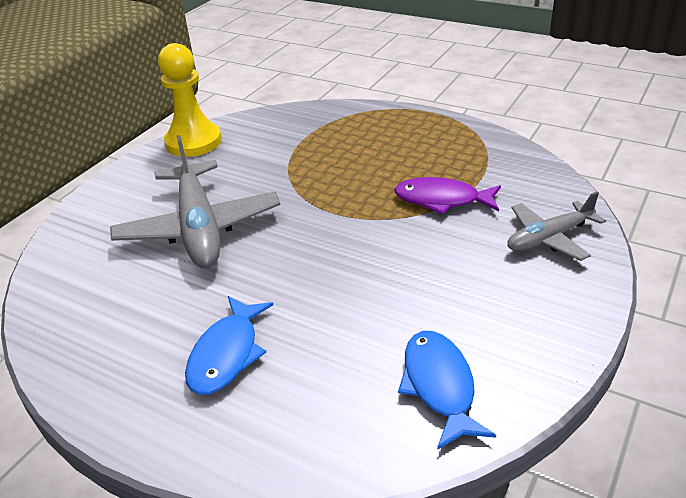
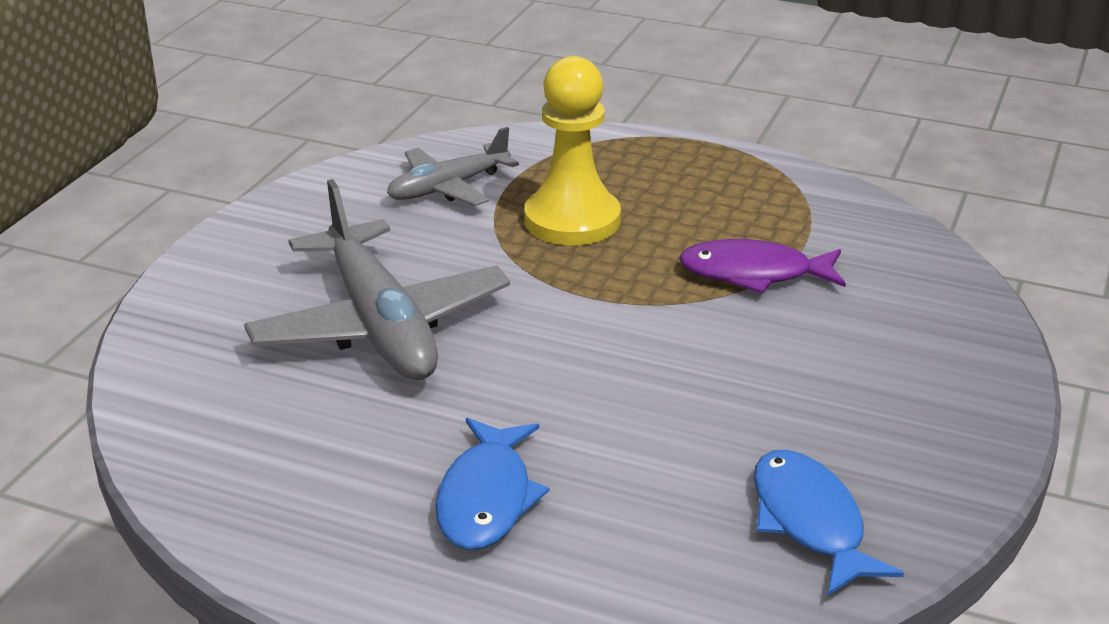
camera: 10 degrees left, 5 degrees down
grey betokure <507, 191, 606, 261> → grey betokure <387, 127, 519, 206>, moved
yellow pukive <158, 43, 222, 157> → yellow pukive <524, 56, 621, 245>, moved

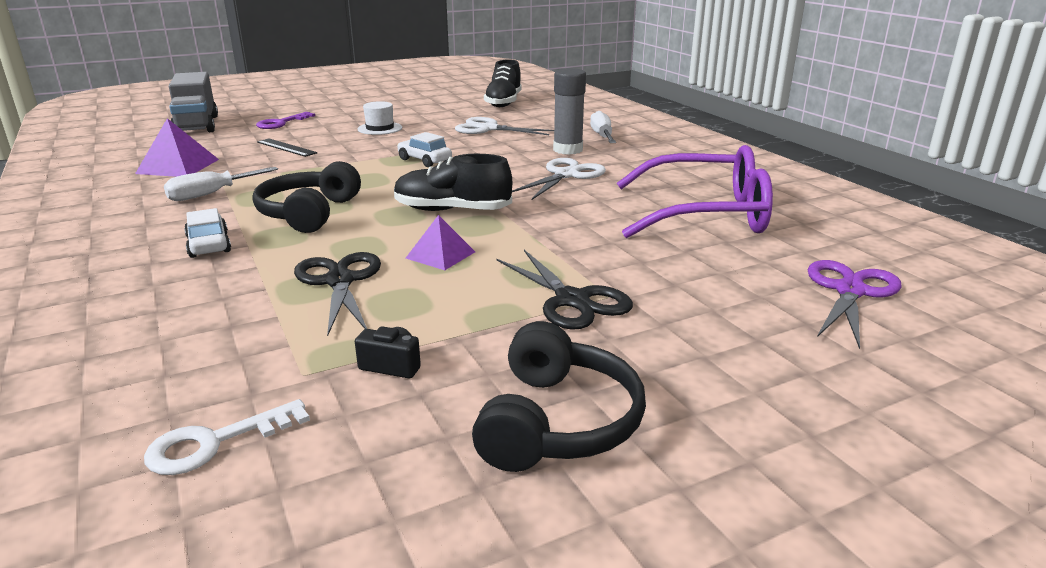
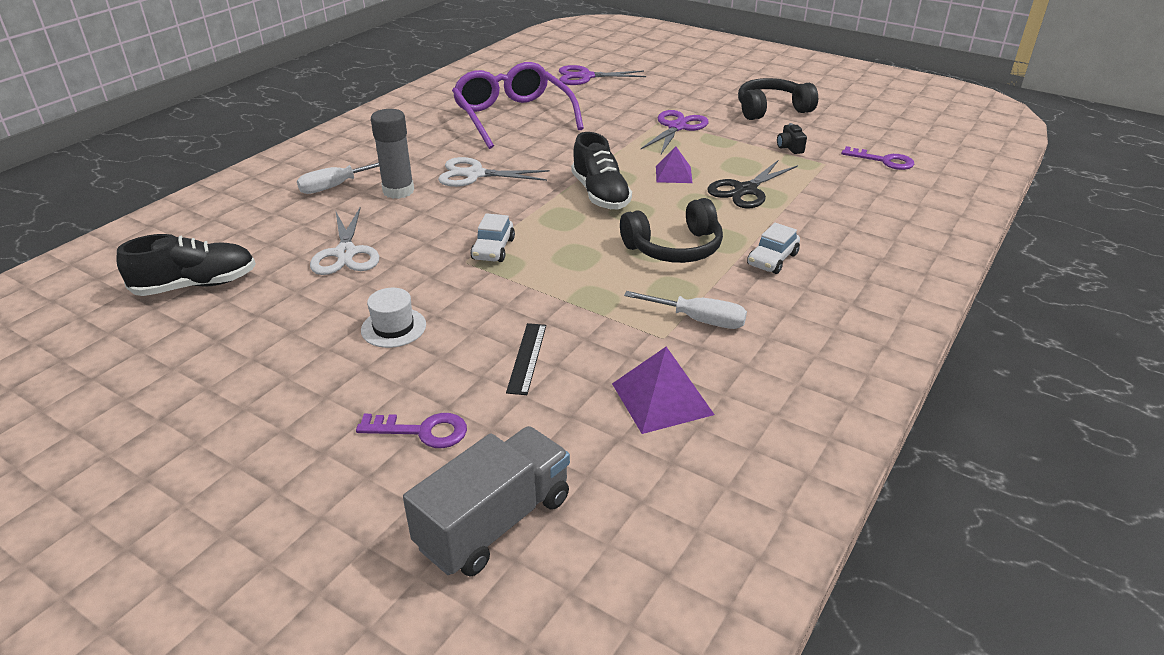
camera: 120 degrees left, 10 degrees up
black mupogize <496, 250, 633, 330> → purple mupogize <641, 110, 708, 154>
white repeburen <144, 399, 310, 475> → purple repeburen <841, 146, 915, 170>

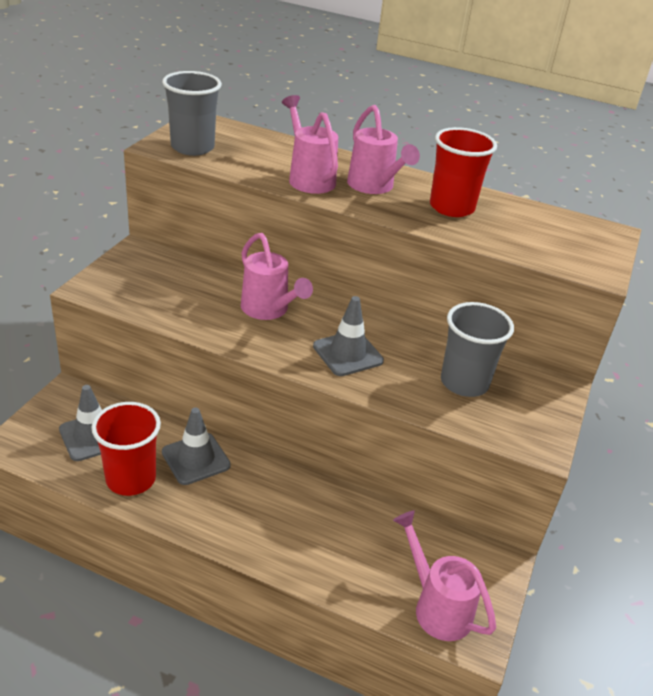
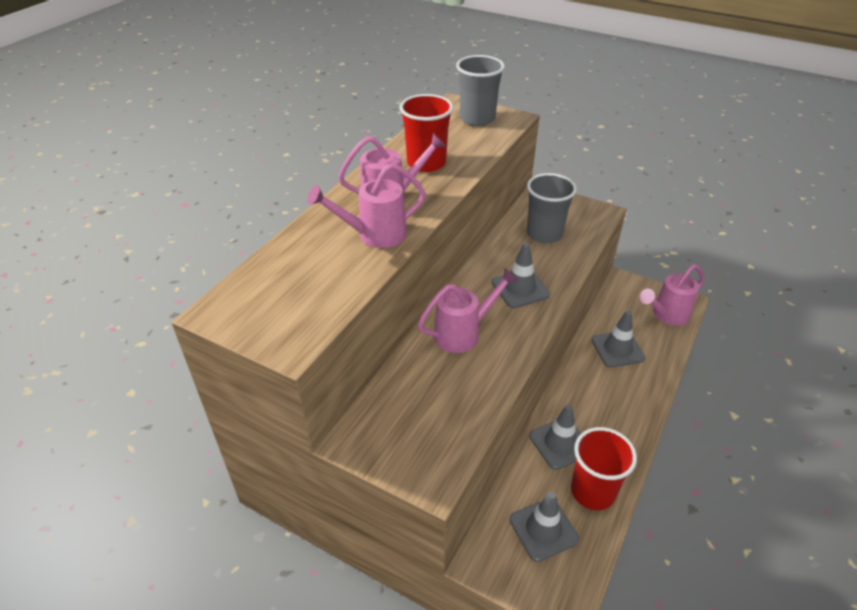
camera: 80 degrees left, 5 degrees up
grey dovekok <162, 71, 222, 156> → grey dovekok <456, 55, 505, 126>, moved
- → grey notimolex <592, 310, 645, 368>

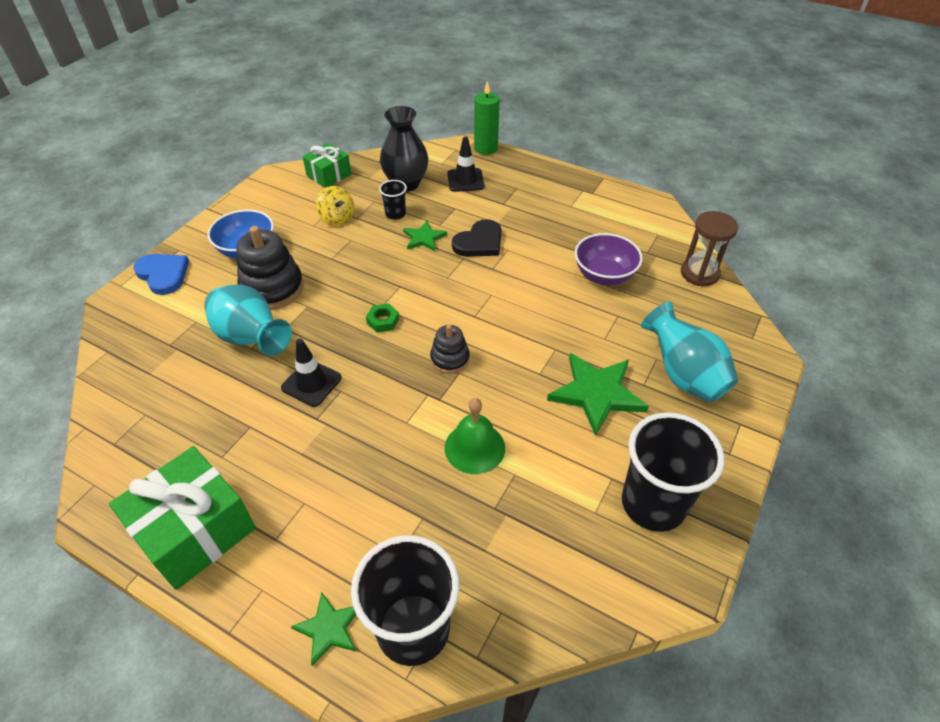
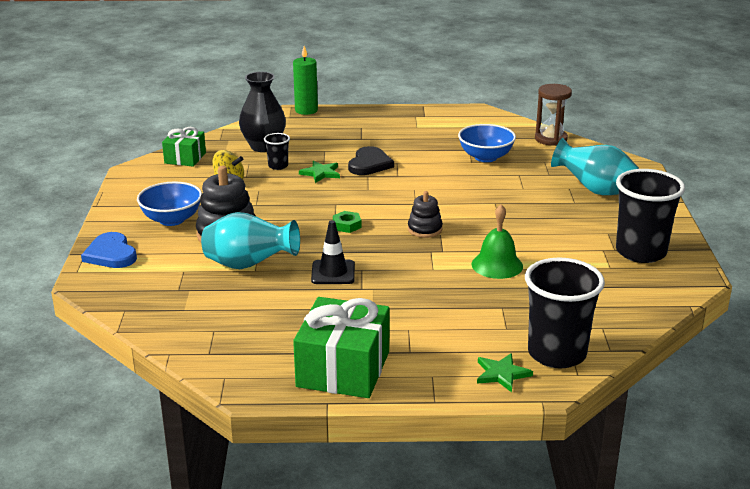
camera: 30 degrees left, 20 degrees down
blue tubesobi <133, 254, 189, 295> → blue tubesobi <81, 232, 137, 268>, 135 degrees counterclockwise
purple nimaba <575, 233, 643, 285> → blue nimaba <458, 124, 516, 162>
black notimolex <447, 137, 484, 192> → -
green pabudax <547, 353, 649, 436> → -

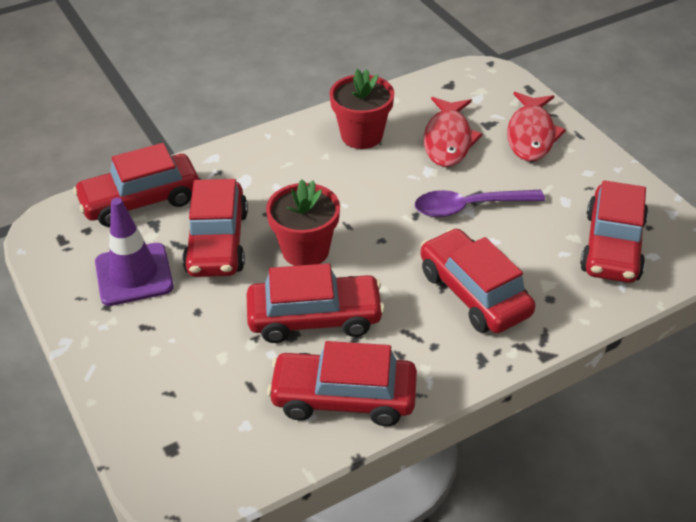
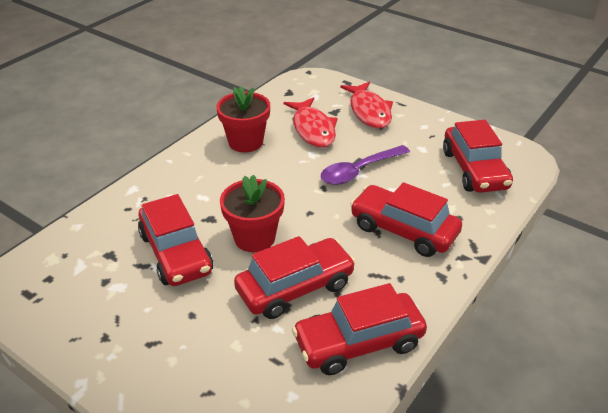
camera: 25 degrees left, 5 degrees down
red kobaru <73, 143, 199, 227> → -
purple notimolex <95, 198, 174, 306> → -

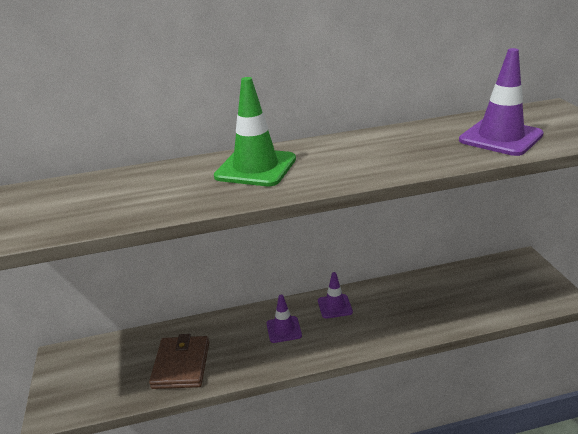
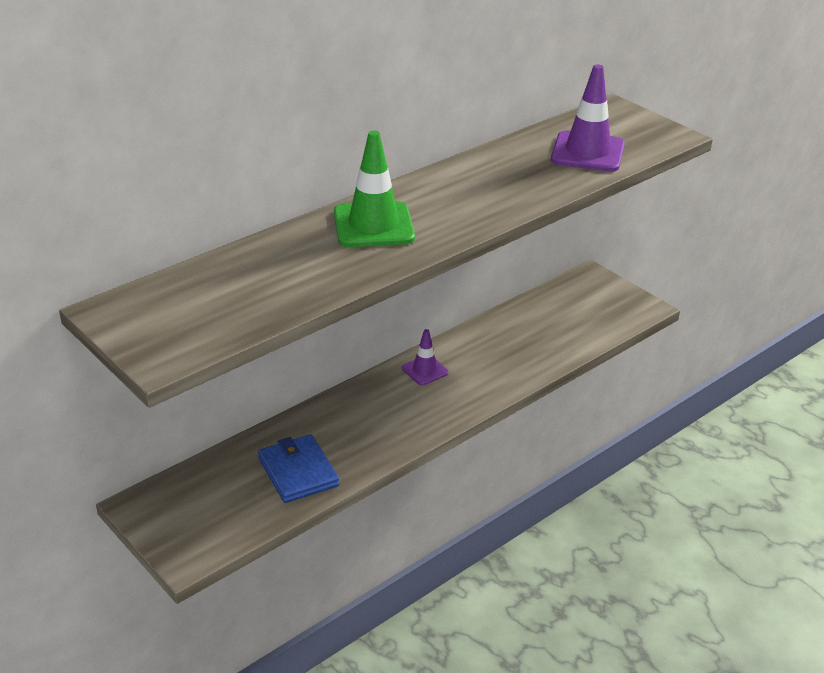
camera: 30 degrees left, 5 degrees up
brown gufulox <149, 334, 209, 389> → blue gufulox <258, 434, 339, 503>
purple notimolex <267, 295, 302, 343> → -

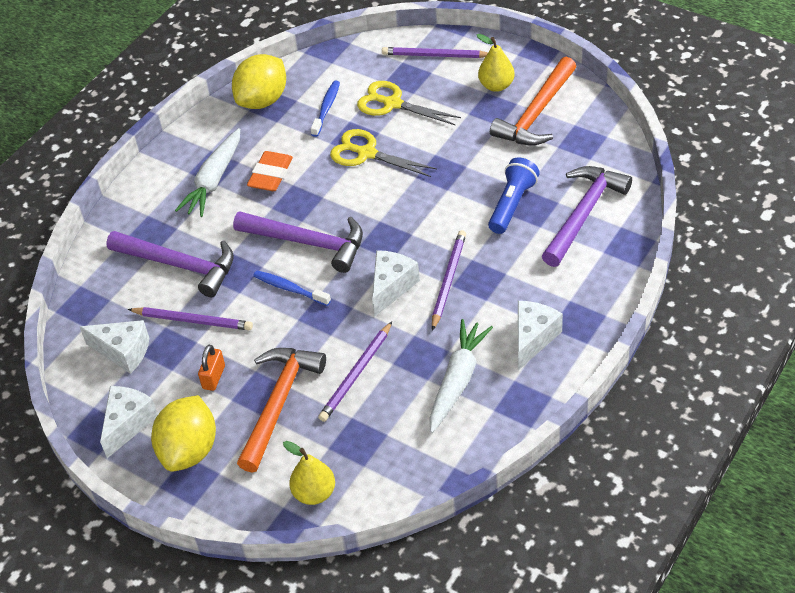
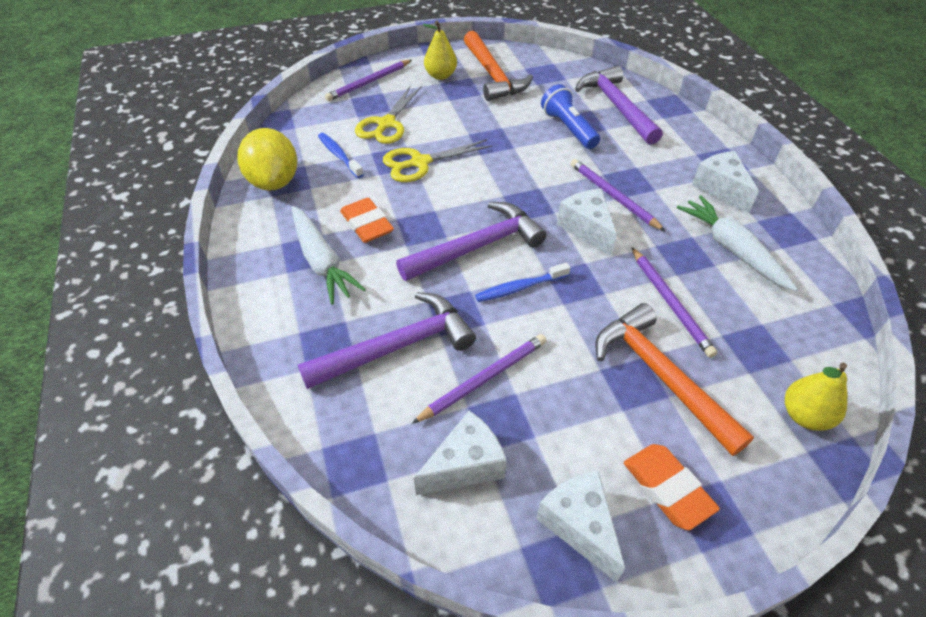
camera: 55 degrees left, 0 degrees up
yellow mupogize <357, 81, 461, 126> → yellow mupogize <355, 85, 421, 144>, 45 degrees counterclockwise
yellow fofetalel <151, 395, 216, 472> → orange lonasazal <624, 444, 720, 530>
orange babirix <198, 345, 225, 391> → -

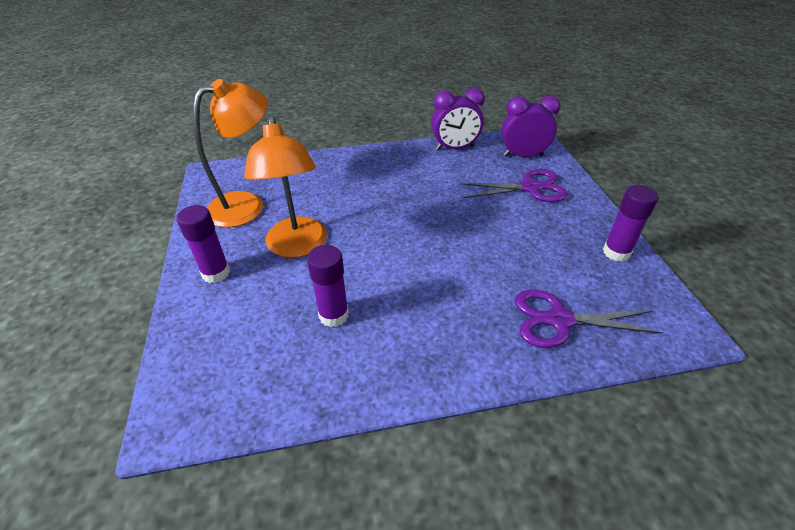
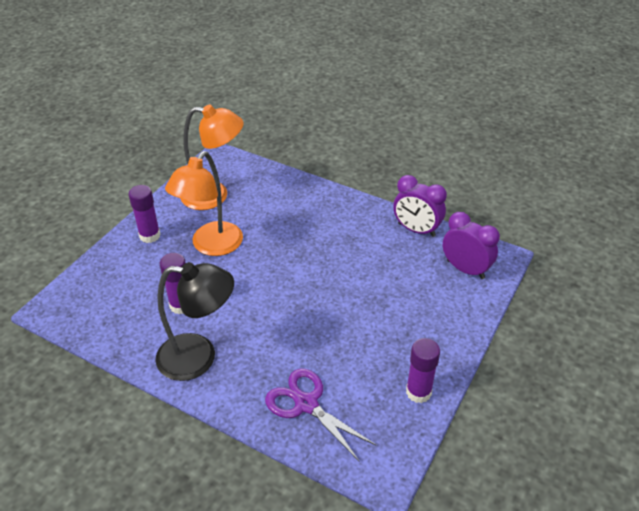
camera: 40 degrees right, 0 degrees up
- → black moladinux <155, 262, 234, 381>
purple mupogize <460, 169, 568, 202> → -

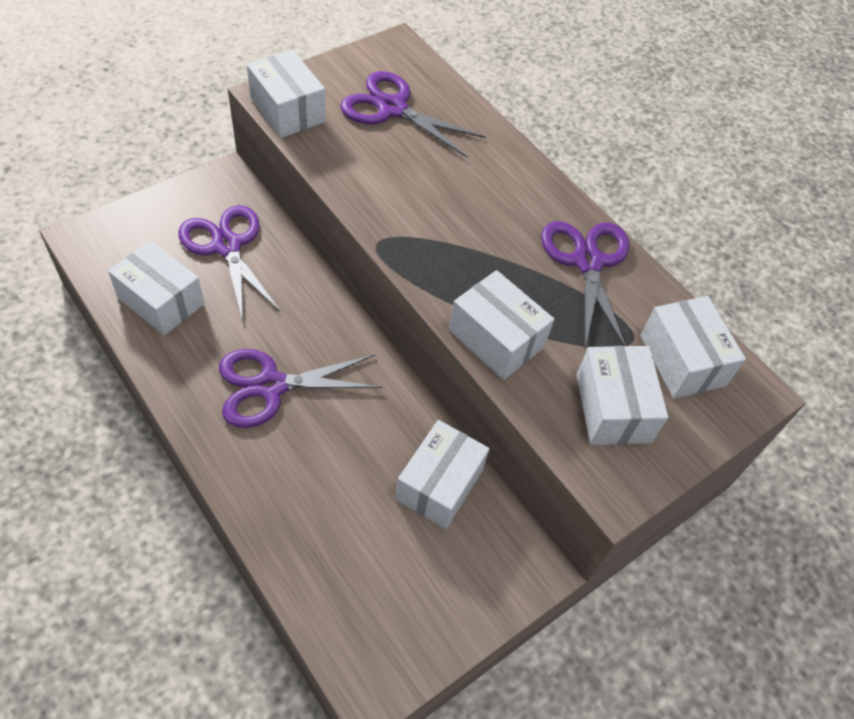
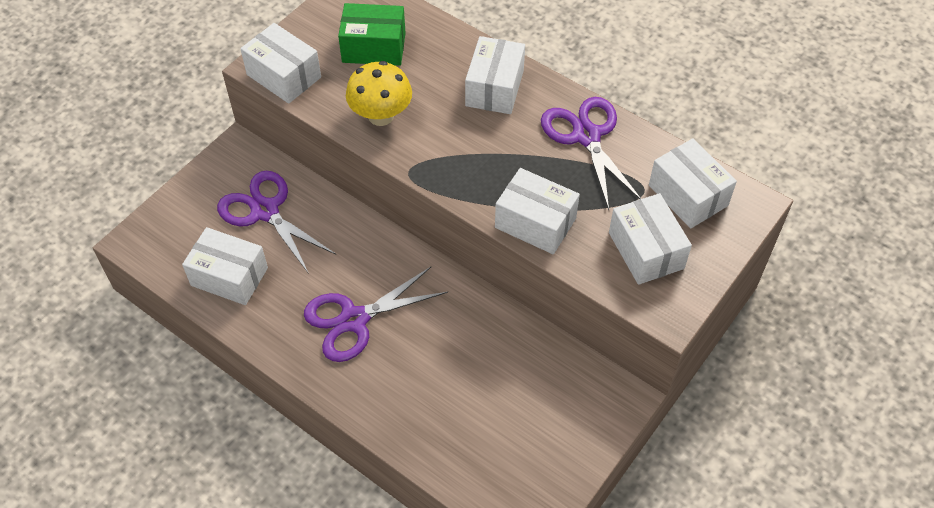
camera: 10 degrees left, 0 degrees up
purple mupogize <340, 71, 486, 157> → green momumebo <338, 3, 406, 66>
- → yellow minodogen <346, 61, 412, 126>
white momumebo <395, 420, 490, 529> → white momumebo <465, 36, 525, 114>, moved

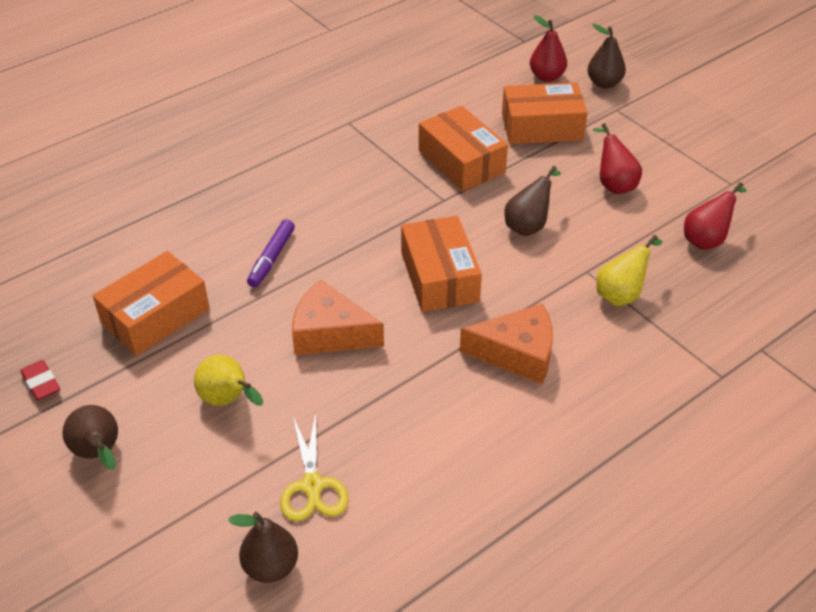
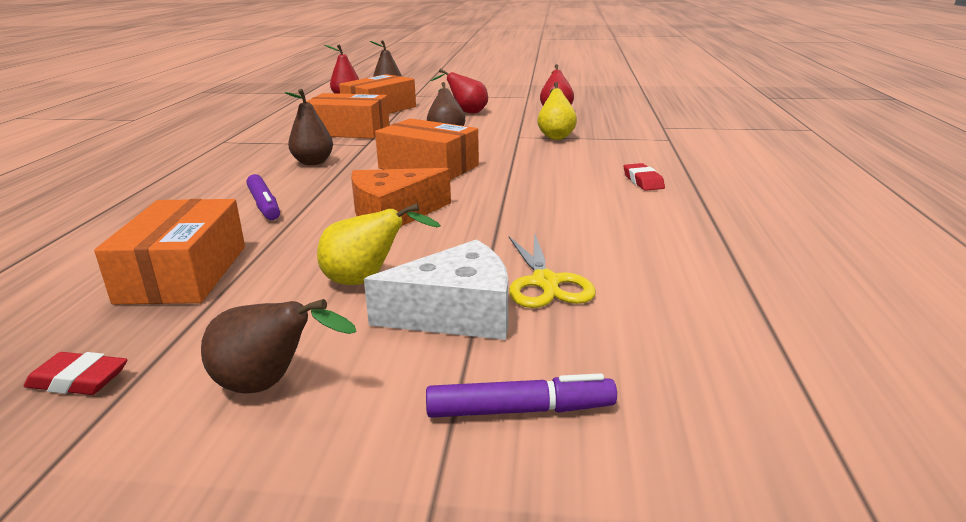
camera: 45 degrees left, 20 degrees down
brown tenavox <228, 512, 298, 583> → brown tenavox <285, 89, 333, 165>, moved
- → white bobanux <364, 239, 508, 340>
- → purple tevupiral <426, 373, 617, 418>
yellow mupogize <280, 413, 348, 521> → yellow mupogize <509, 232, 596, 308>, 45 degrees clockwise
- → red lonasazal <624, 163, 665, 191>
orange bobanux <460, 303, 553, 384> → -

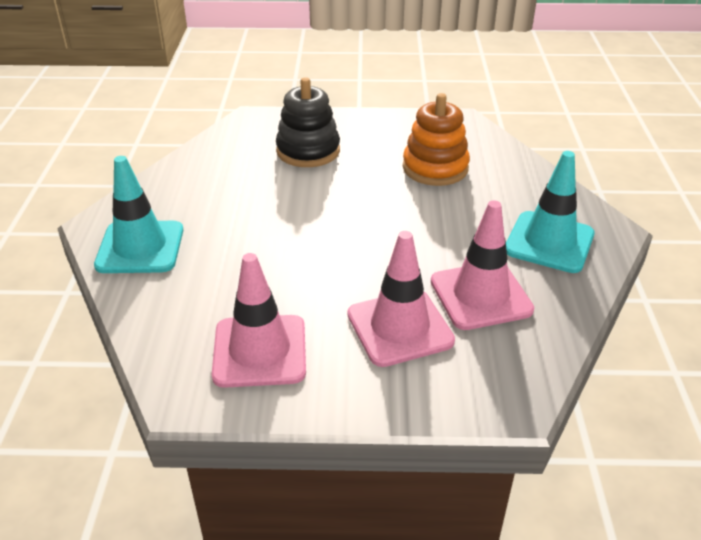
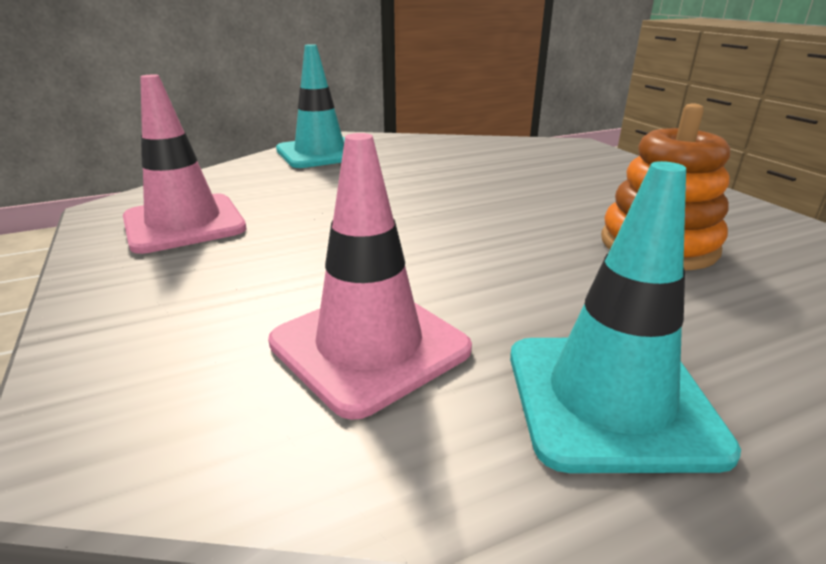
camera: 65 degrees right, 10 degrees down
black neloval <276, 77, 340, 167> → -
pink notimolex <347, 231, 455, 367> → -

